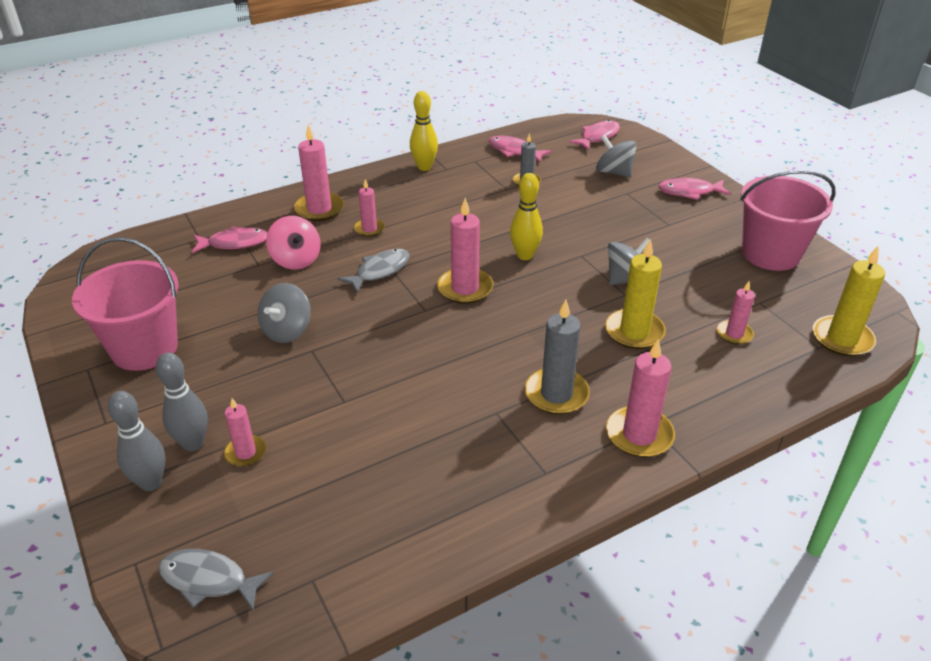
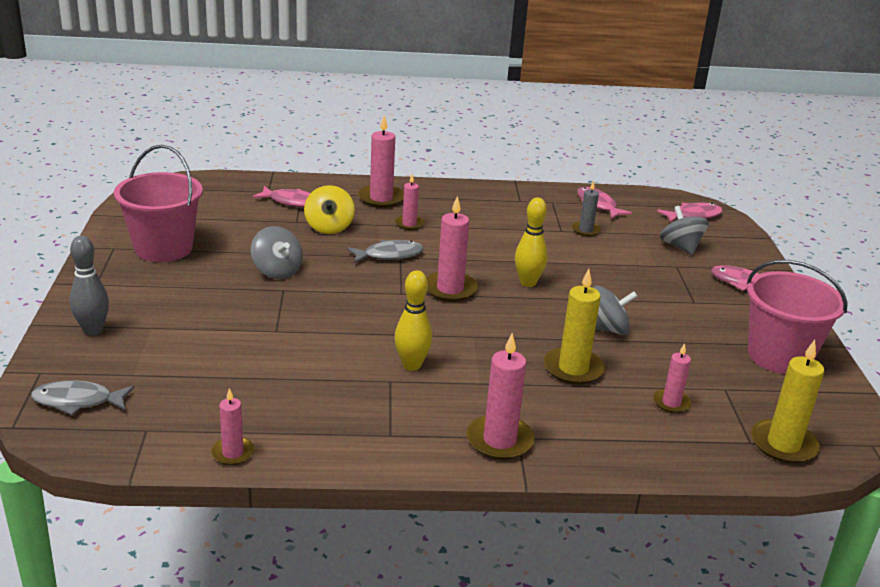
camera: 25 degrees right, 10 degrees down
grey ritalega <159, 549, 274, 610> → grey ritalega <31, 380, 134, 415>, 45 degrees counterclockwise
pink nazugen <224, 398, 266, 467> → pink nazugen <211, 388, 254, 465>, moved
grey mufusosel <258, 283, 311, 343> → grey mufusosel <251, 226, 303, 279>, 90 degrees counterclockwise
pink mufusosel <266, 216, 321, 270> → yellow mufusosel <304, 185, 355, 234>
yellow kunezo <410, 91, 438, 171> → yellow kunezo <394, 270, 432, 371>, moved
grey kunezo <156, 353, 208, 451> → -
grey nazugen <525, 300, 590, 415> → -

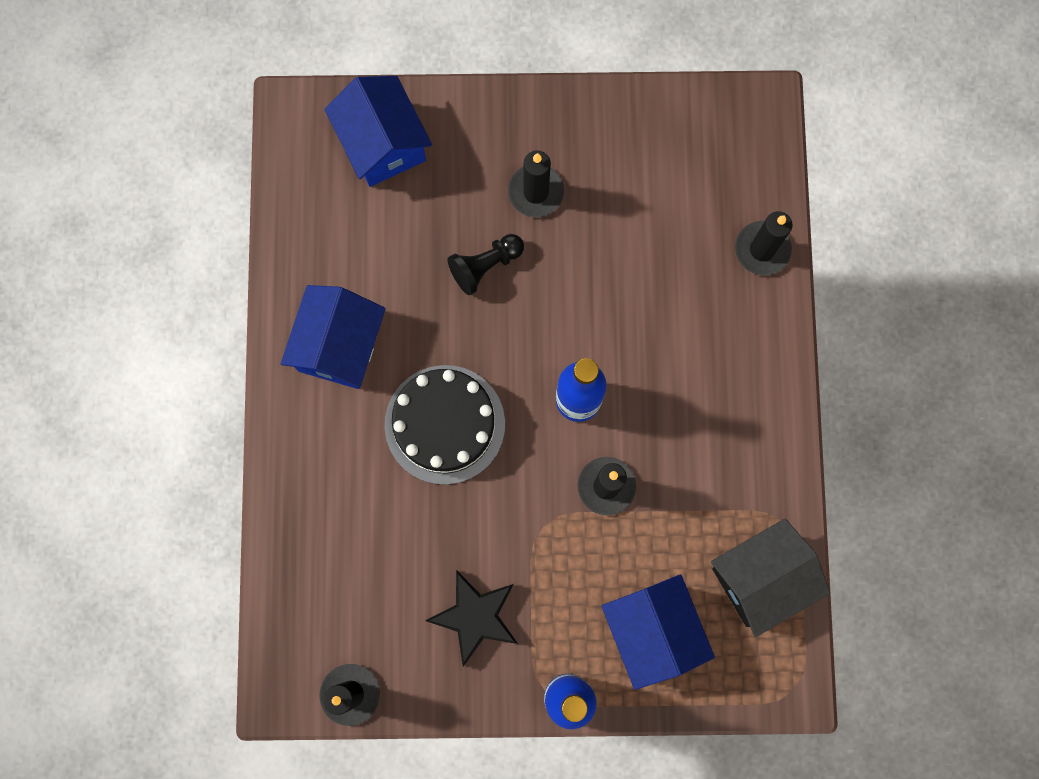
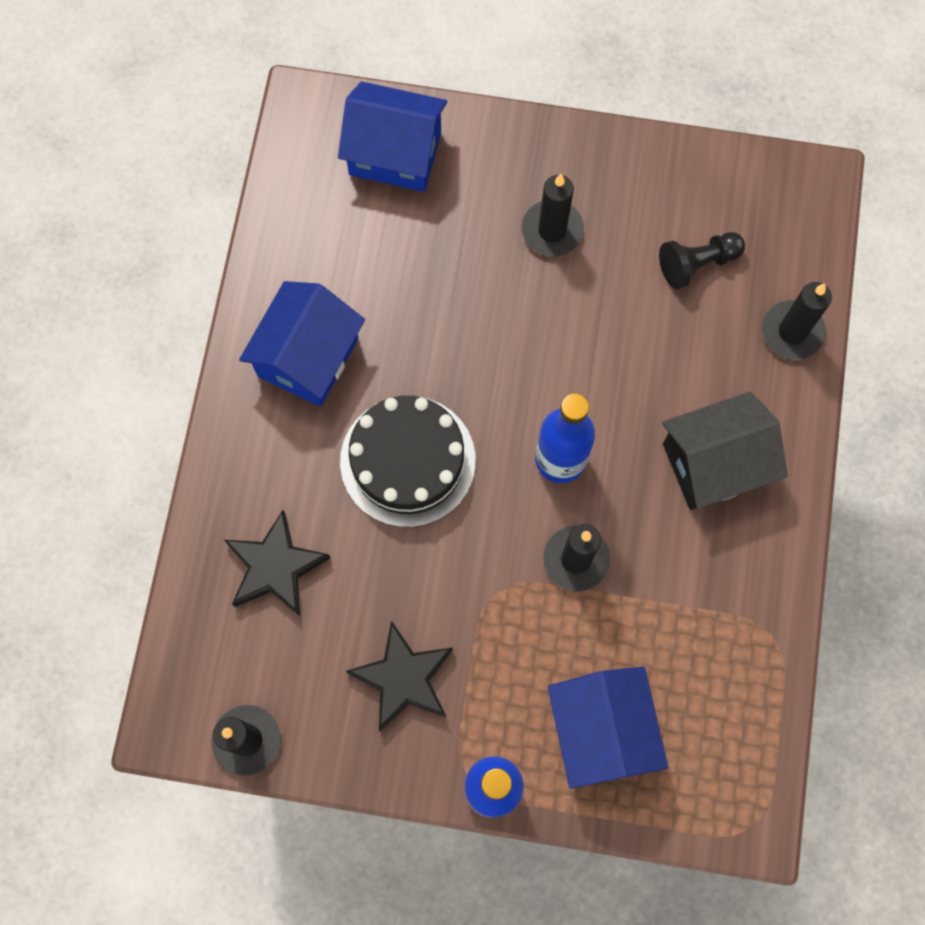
camera: 10 degrees right, 5 degrees down
- → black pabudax <224, 510, 331, 616>
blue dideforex <325, 76, 432, 187> → blue dideforex <338, 81, 447, 192>, 60 degrees counterclockwise
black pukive <447, 234, 524, 295> → black pukive <659, 232, 745, 289>, moved
black dideforex <711, 519, 830, 637> → black dideforex <662, 392, 788, 510>, moved

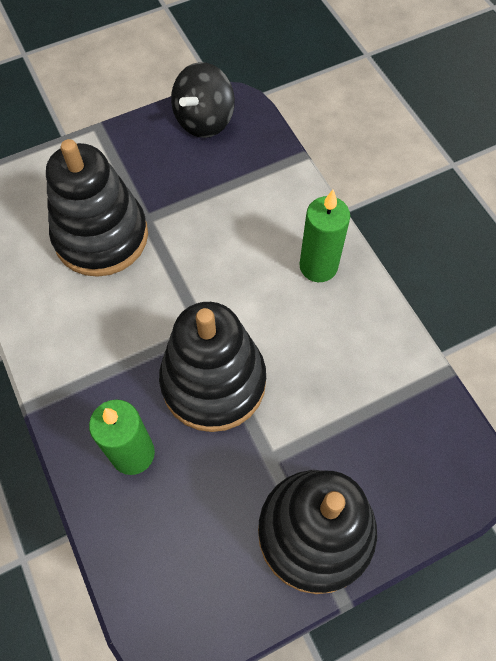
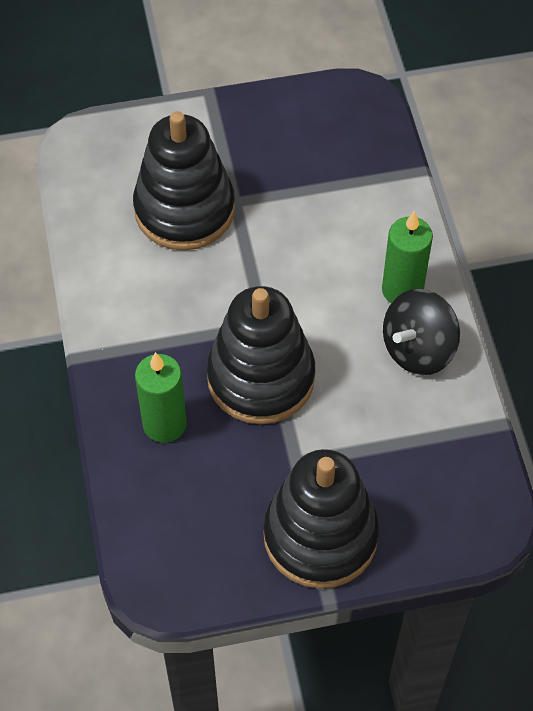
camera: 15 degrees right, 5 degrees down
black mufusosel <171, 62, 235, 138> → black mufusosel <383, 289, 460, 375>, moved

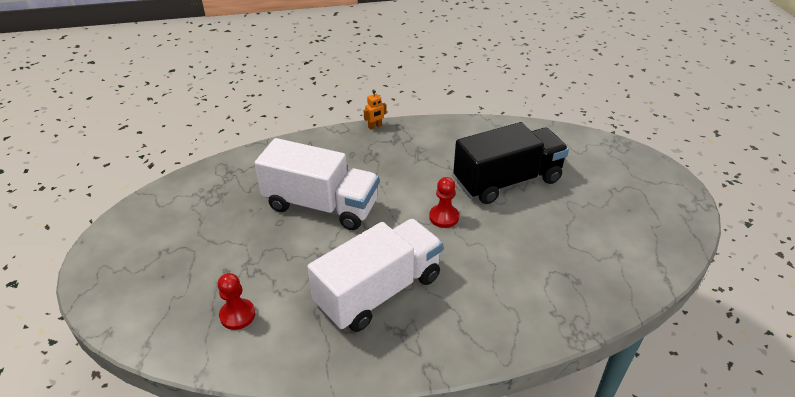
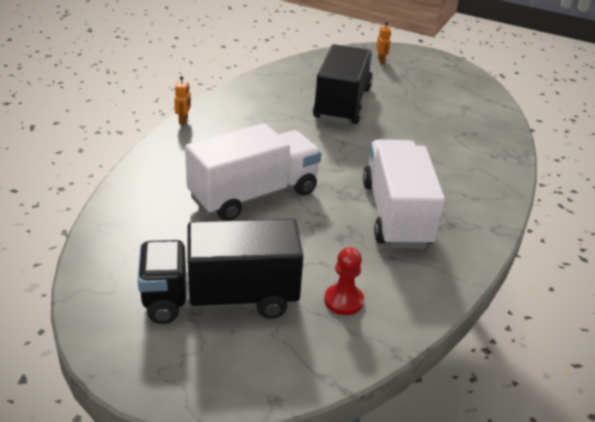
camera: 55 degrees left, 5 degrees down
- → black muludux <138, 219, 303, 324>
- → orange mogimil <376, 22, 391, 64>
red pukive <429, 177, 459, 228> → -

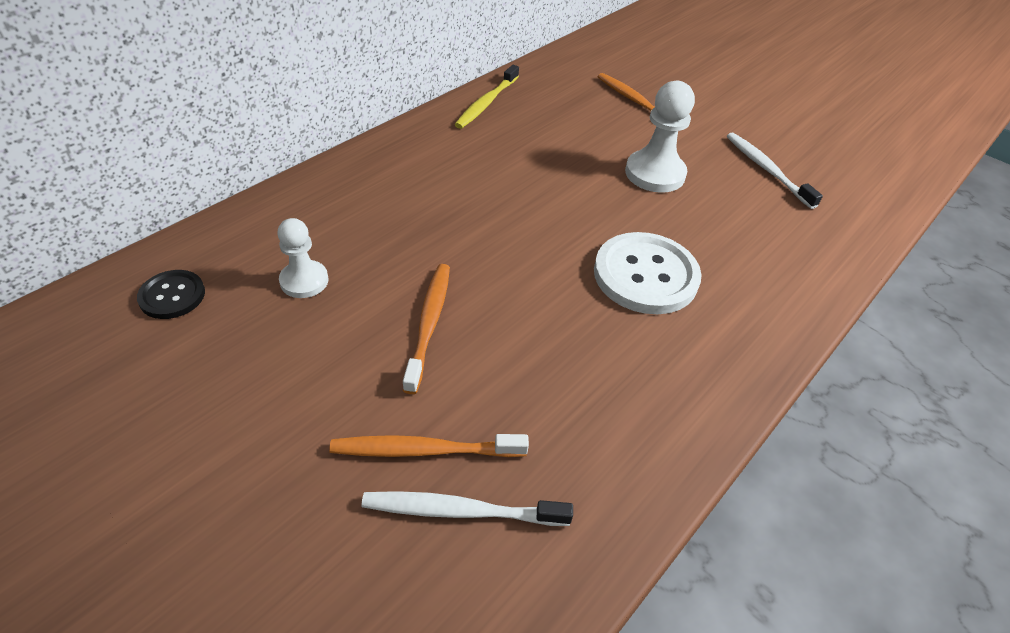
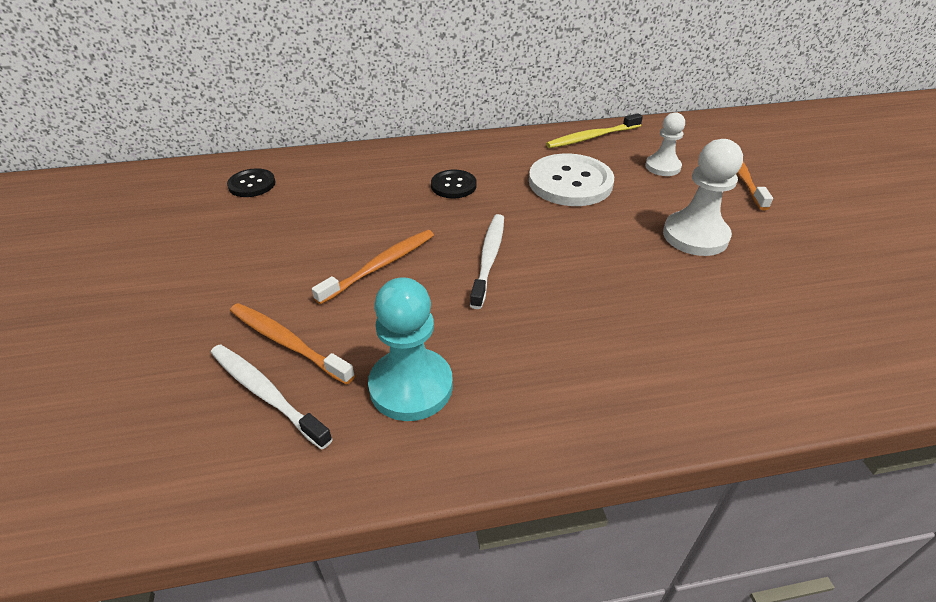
camera: 40 degrees right, 5 degrees down
- → turquoise pukive <368, 277, 453, 421>
- → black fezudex <431, 170, 477, 198>
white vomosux <727, 133, 823, 209> → white vomosux <470, 214, 504, 309>, moved
white fezudex <594, 232, 702, 314> → white fezudex <529, 154, 614, 206>, moved
white pukive <277, 218, 329, 298> → white pukive <645, 112, 685, 176>, moved

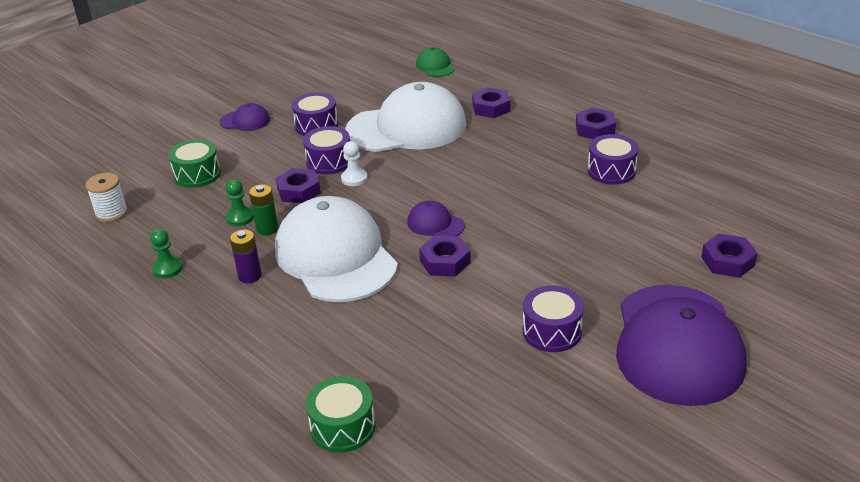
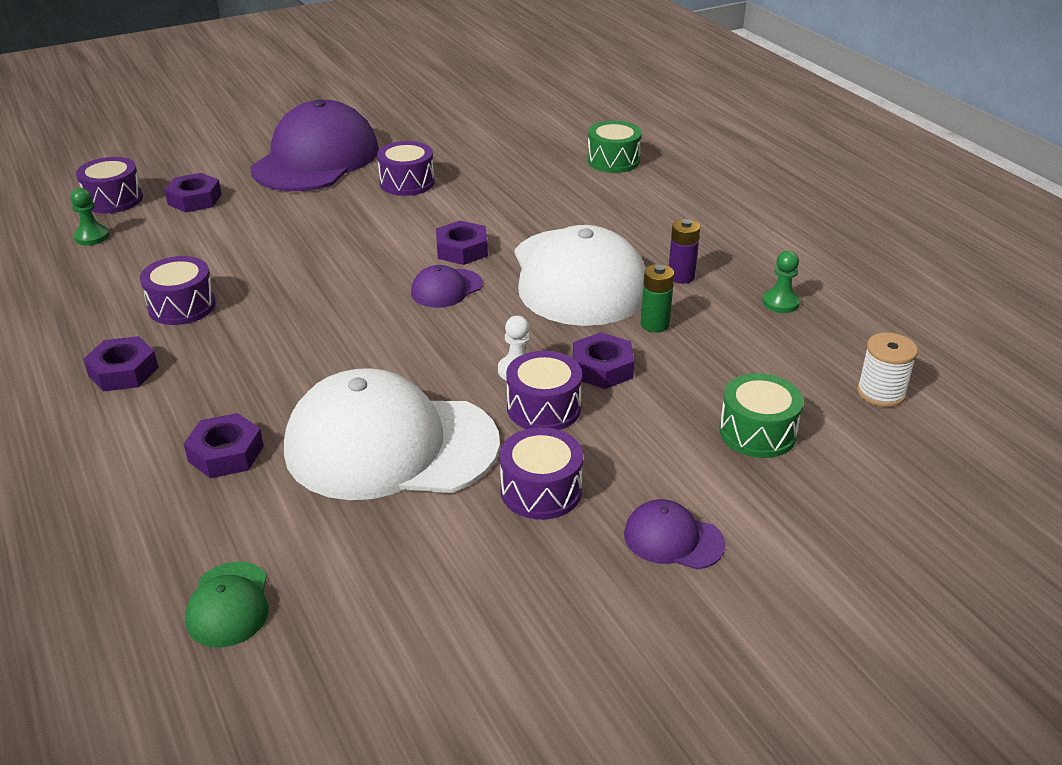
camera: 165 degrees left, 0 degrees up
green pukive <226, 179, 254, 226> → green pukive <70, 188, 109, 245>, moved
- → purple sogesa <76, 157, 143, 213>
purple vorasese <407, 201, 465, 236> → purple vorasese <411, 265, 483, 308>, 90 degrees clockwise

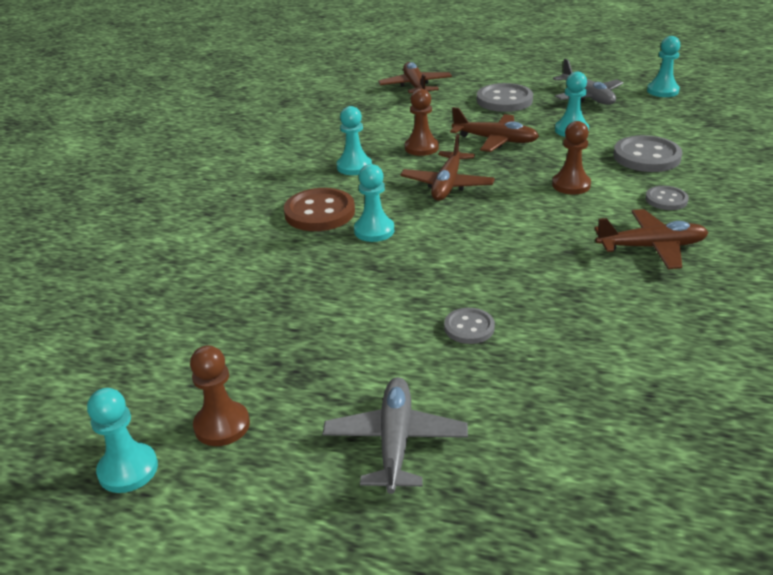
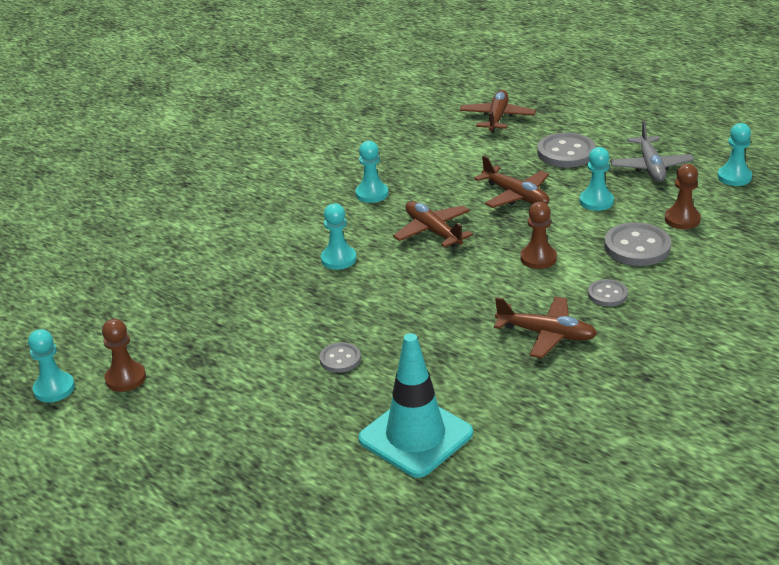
camera: 25 degrees right, 0 degrees up
- → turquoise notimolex <358, 333, 473, 478>
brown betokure <400, 134, 495, 201> → brown betokure <393, 201, 473, 247>, 105 degrees clockwise
brown pukive <405, 89, 439, 156> → brown pukive <665, 164, 701, 229>, moved
brown fezudex <284, 188, 355, 231> → -
grey betokure <323, 377, 468, 494> → -

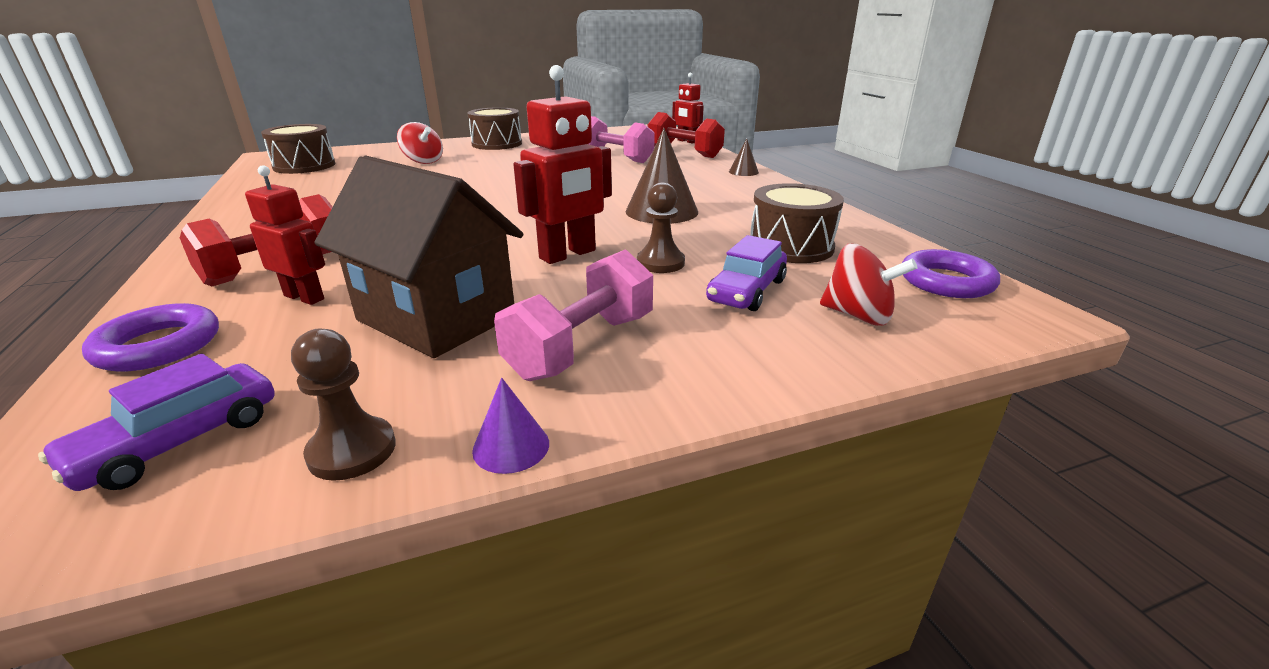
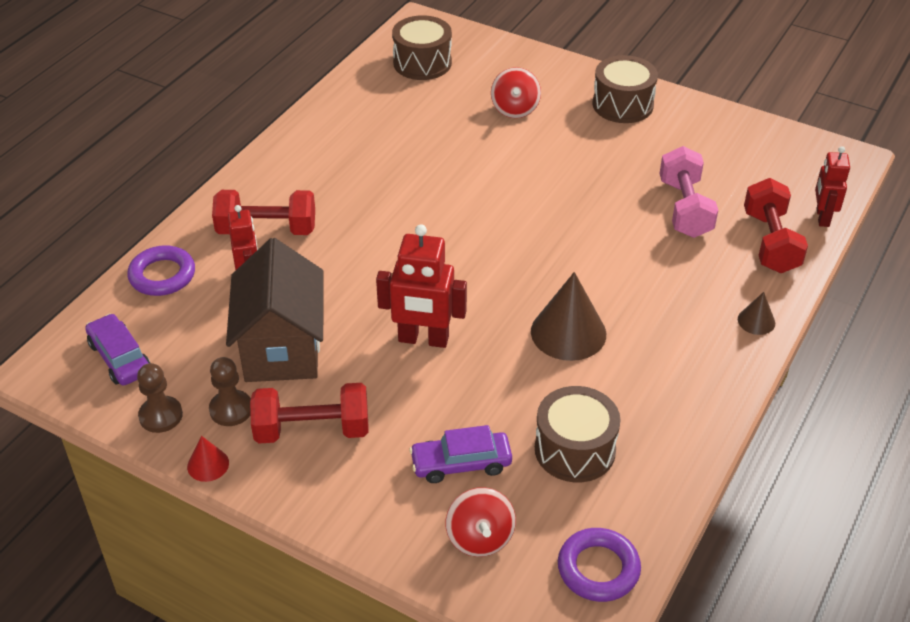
camera: 50 degrees right, 15 degrees up
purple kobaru <38, 353, 275, 491> → purple kobaru <85, 313, 150, 385>, 60 degrees clockwise
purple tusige <472, 378, 549, 474> → red tusige <187, 436, 229, 482>
brown pukive <637, 182, 685, 273> → brown pukive <209, 357, 251, 426>, moved
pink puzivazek <494, 249, 653, 381> → red puzivazek <250, 383, 368, 444>

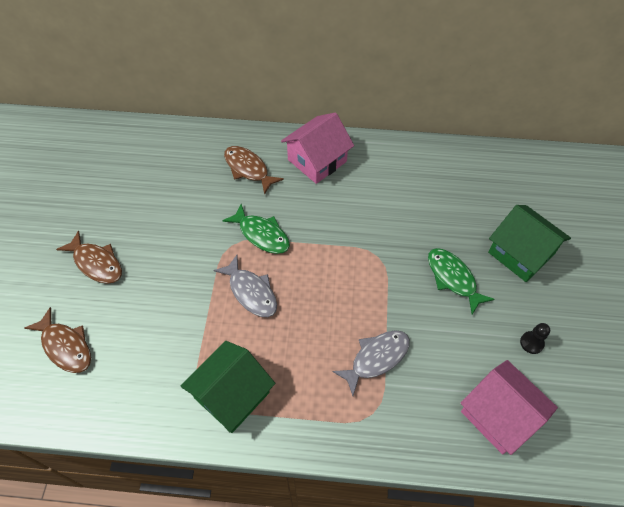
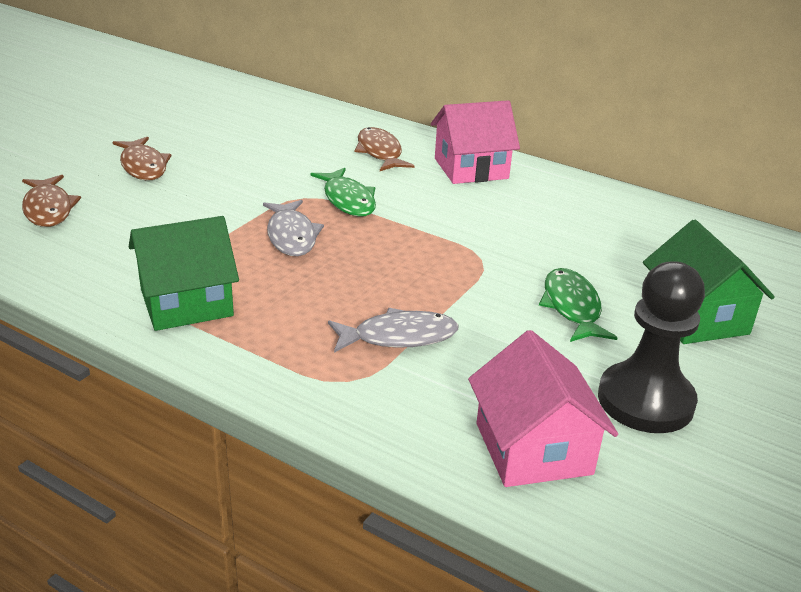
camera: 25 degrees right, 25 degrees down
black pukive <520, 323, 550, 354> → black pukive <598, 262, 705, 433>, x2.45

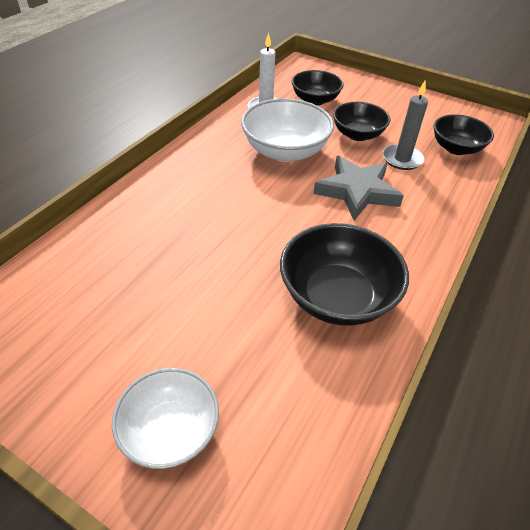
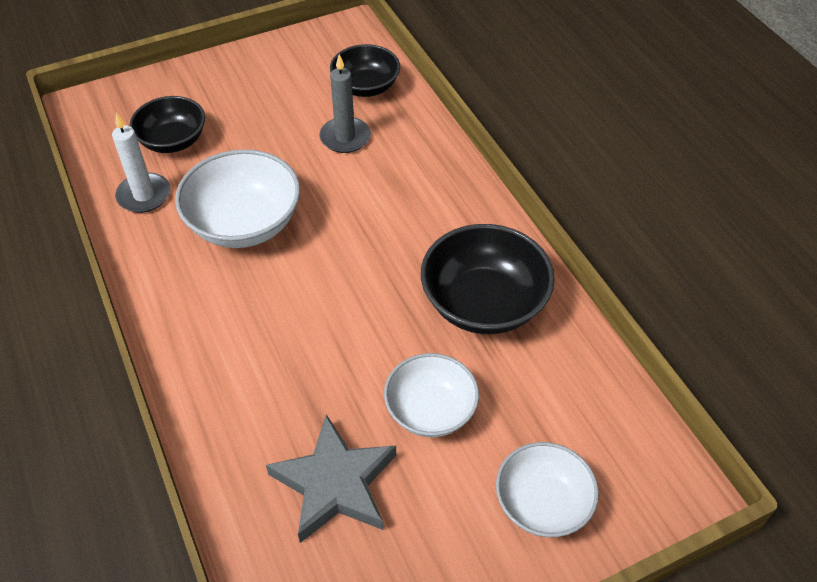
camera: 55 degrees left, 5 degrees up
grey pabudax <313, 156, 404, 220> → grey pabudax <266, 414, 396, 543>, moved
- → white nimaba <384, 353, 479, 437>
black nimaba <333, 102, 390, 141> → -

